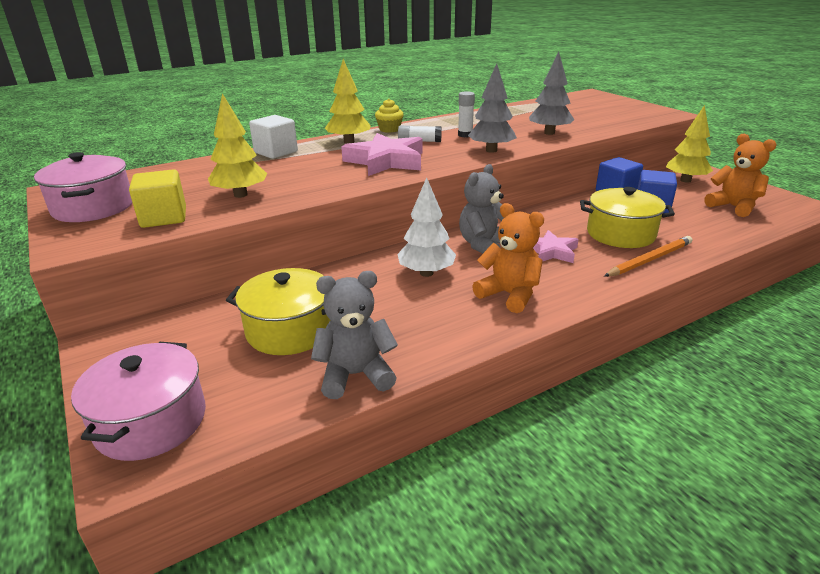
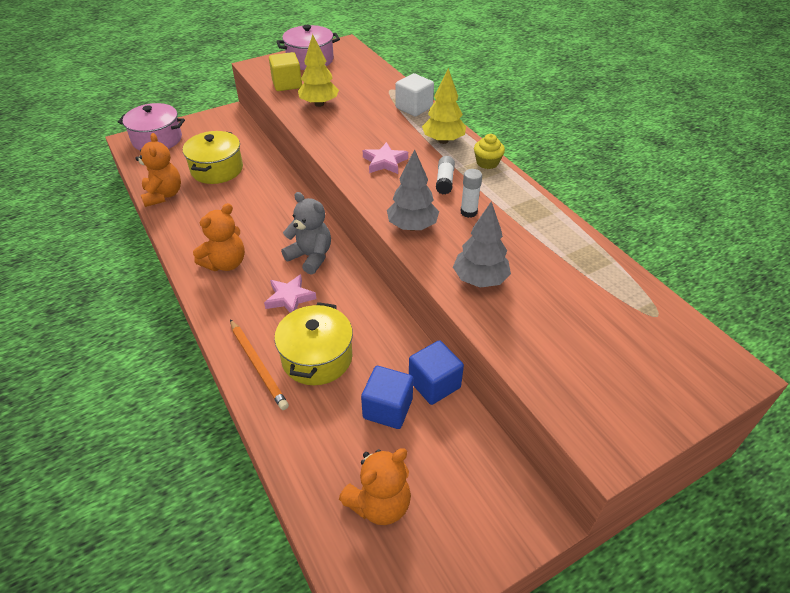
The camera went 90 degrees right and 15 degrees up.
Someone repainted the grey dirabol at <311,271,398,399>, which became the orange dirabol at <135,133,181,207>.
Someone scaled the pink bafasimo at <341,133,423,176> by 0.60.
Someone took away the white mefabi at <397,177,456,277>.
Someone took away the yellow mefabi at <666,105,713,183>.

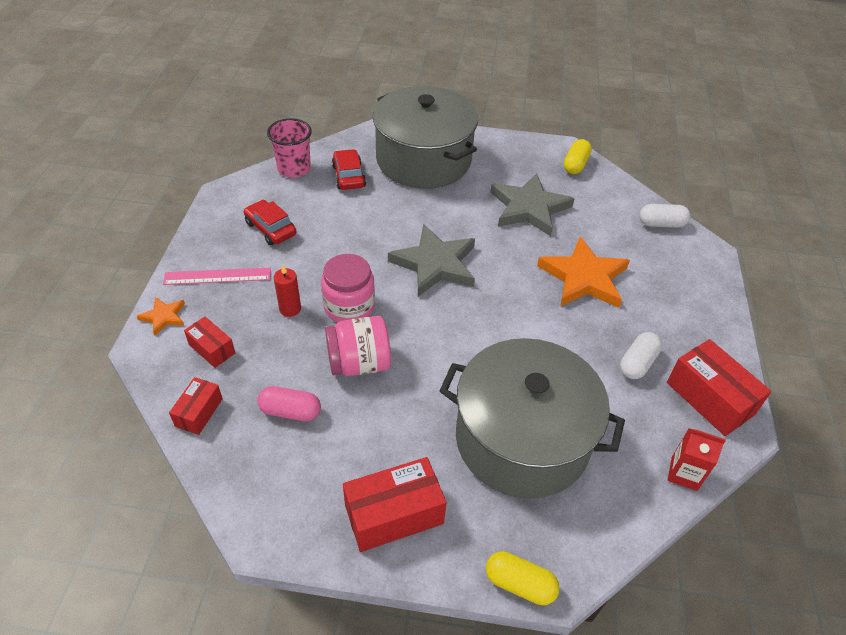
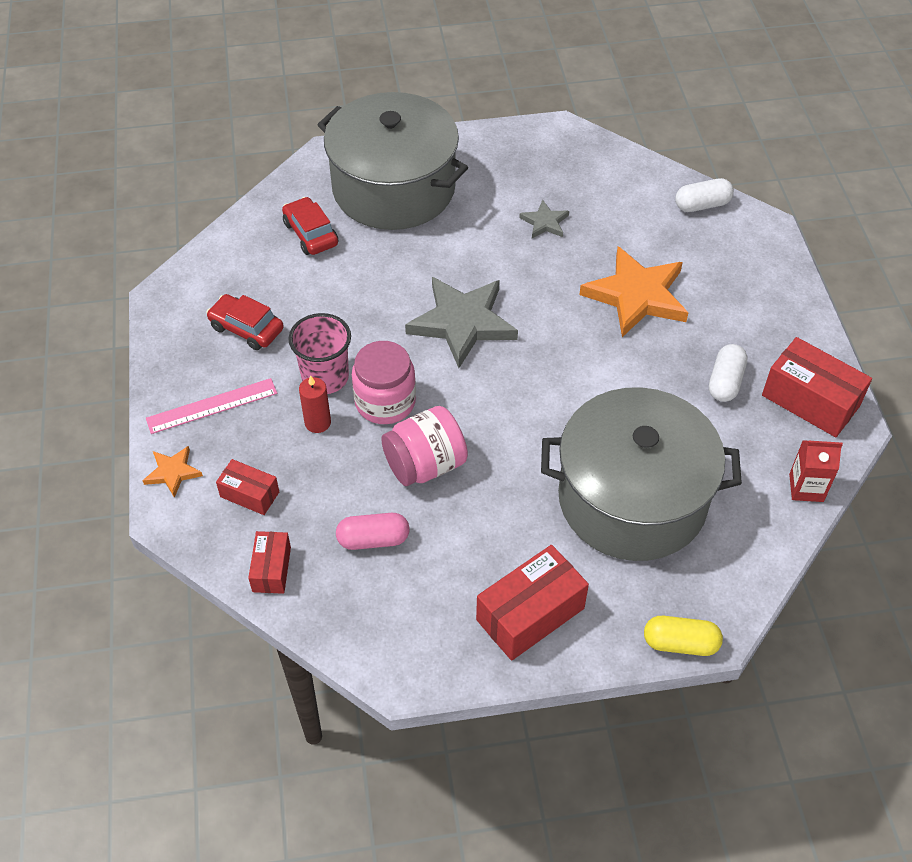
The camera went 15 degrees left and 5 degrees up.
Someone carried the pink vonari from <267,118,312,178> to <288,313,351,394>.
Someone scaled the grey bafasimo at <490,173,574,236> by 0.48.
Someone took away the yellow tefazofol at <564,139,592,174>.

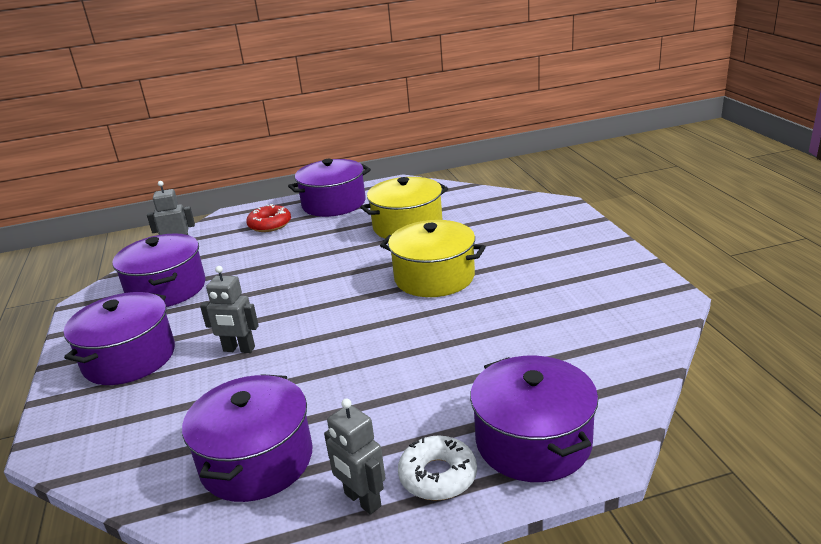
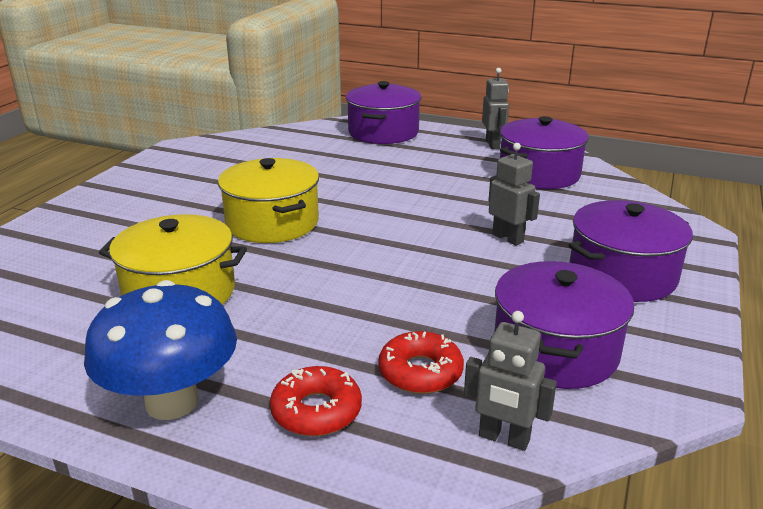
The camera went 145 degrees left and 0 degrees up.
Someone swapped the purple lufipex at <288,159,371,217> for the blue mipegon at <84,280,237,420>.
Someone took away the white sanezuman at <398,436,477,500>.
Someone put down the red sanezuman at <378,331,464,394>.

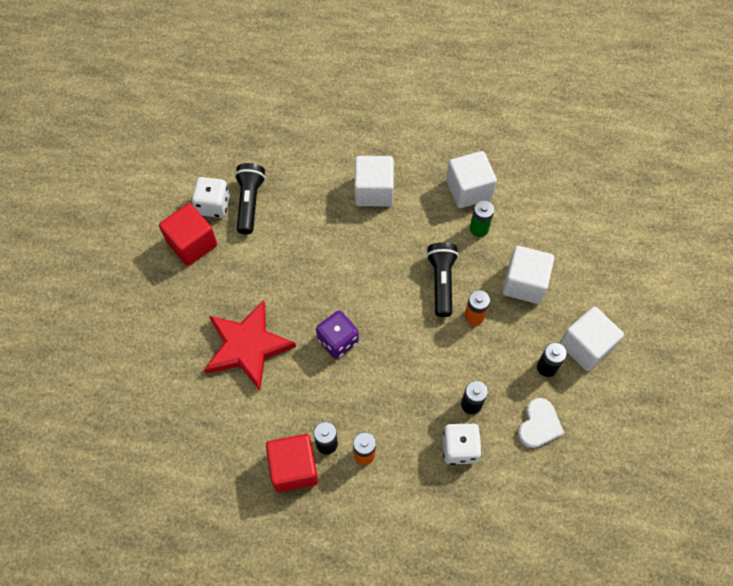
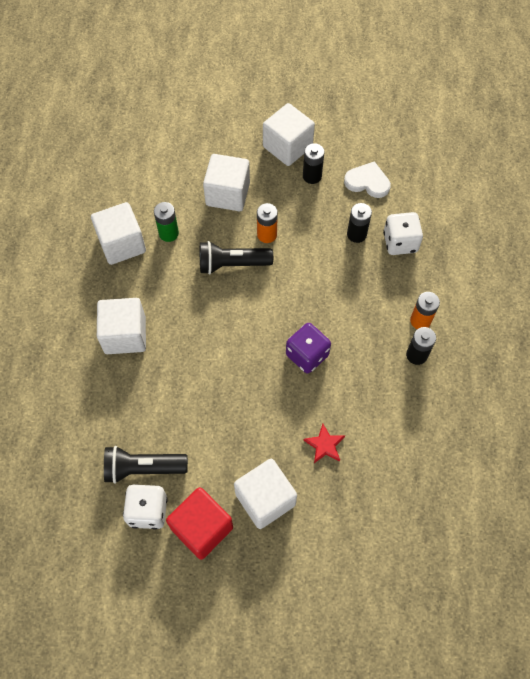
The camera went 95 degrees left and 0 degrees up.
Someone scaled the red bafasimo at <204,300,296,390> by 0.41.
Someone took away the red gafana at <266,434,318,493>.
Someone put down the white gafana at <234,459,297,529>.

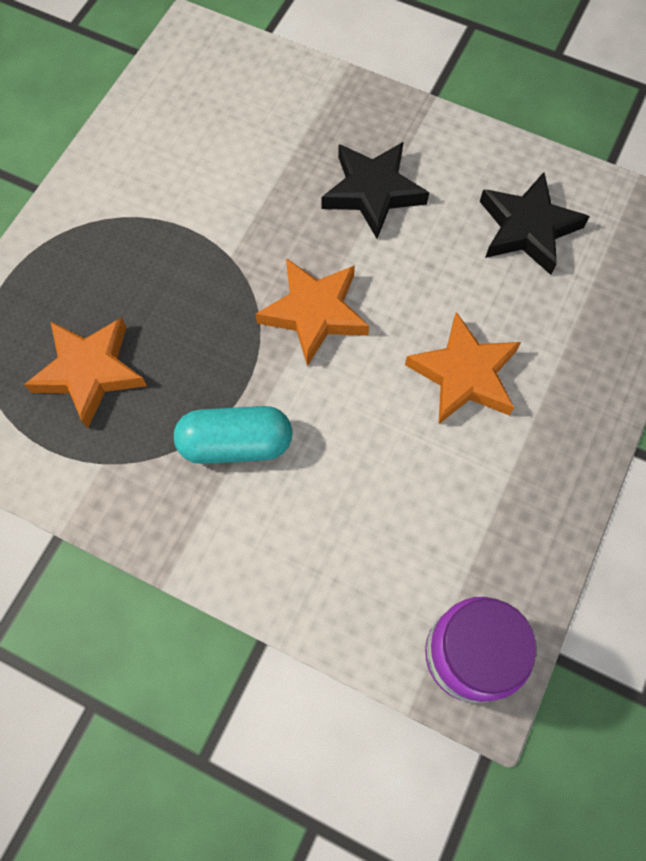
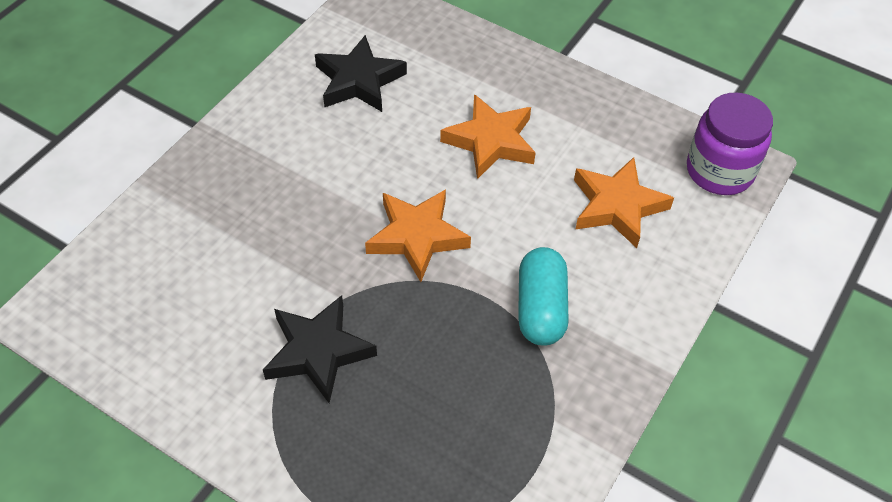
The camera went 85 degrees left and 15 degrees down.
Someone carried the orange bafasimo from <24,317,147,429> to <574,157,674,248>.
Someone carried the black bafasimo from <322,142,429,239> to <263,295,377,403>.

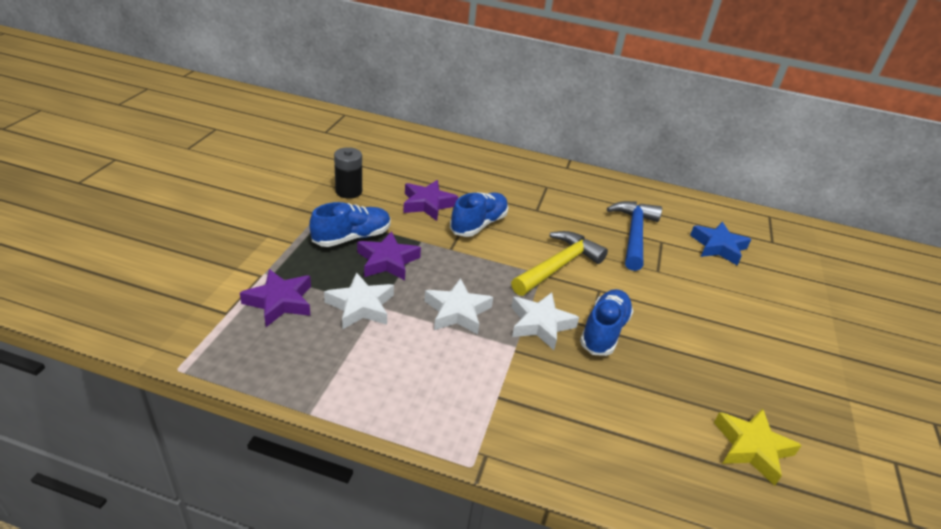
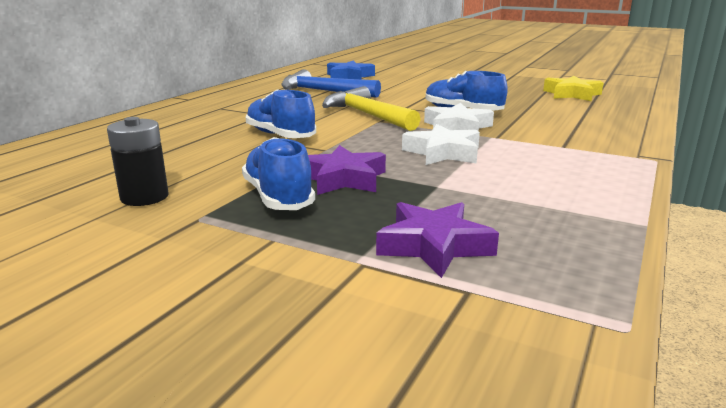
The camera went 75 degrees left and 15 degrees down.
Someone took away the white bafasimo at <324,272,394,330>.
Someone took away the purple bafasimo at <403,180,458,221>.

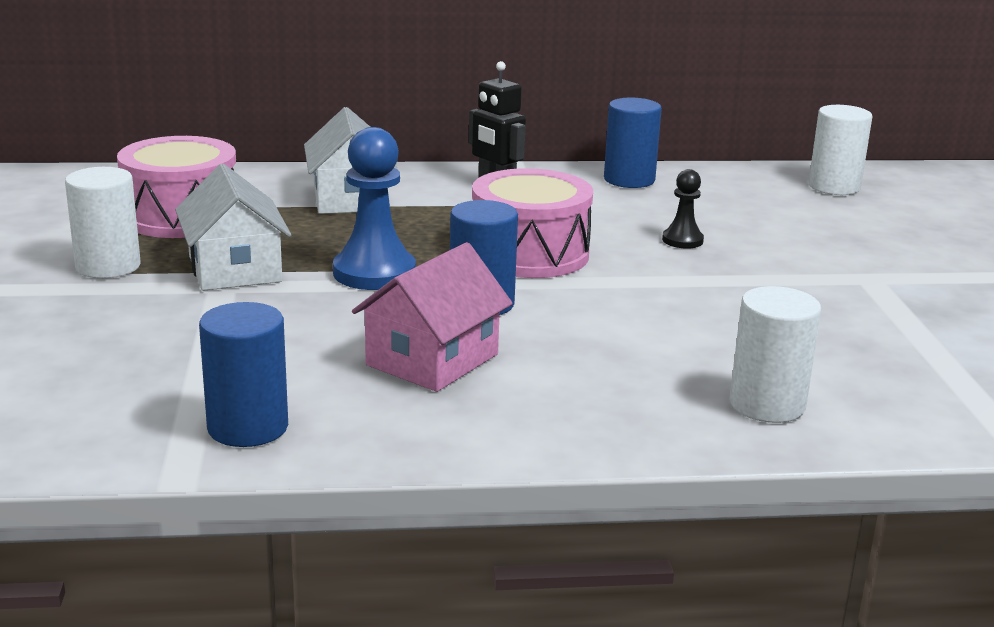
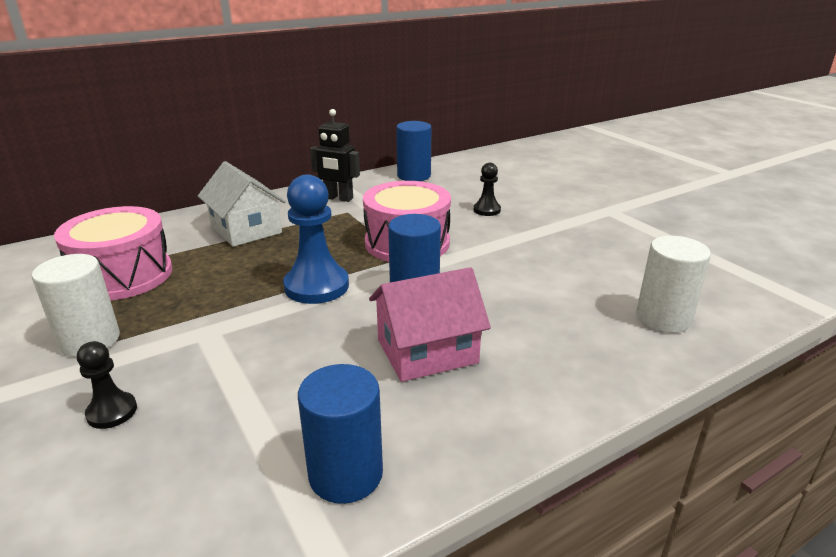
The camera went 25 degrees left and 5 degrees up.
Someone took away the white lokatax at <175,164,291,291>.
Someone rotated the pink lokatax at <352,242,513,392> by 60 degrees clockwise.
Someone took away the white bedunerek at <808,105,872,195>.
Someone put down the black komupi at <77,341,137,429>.

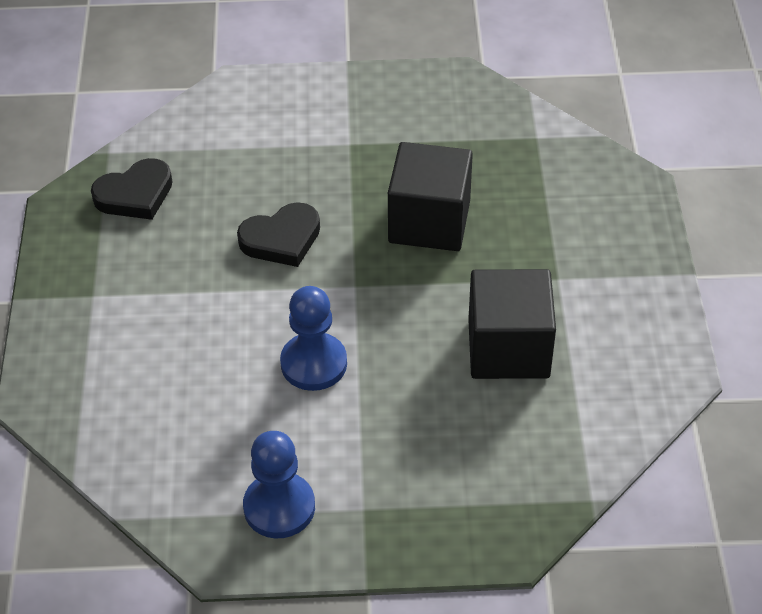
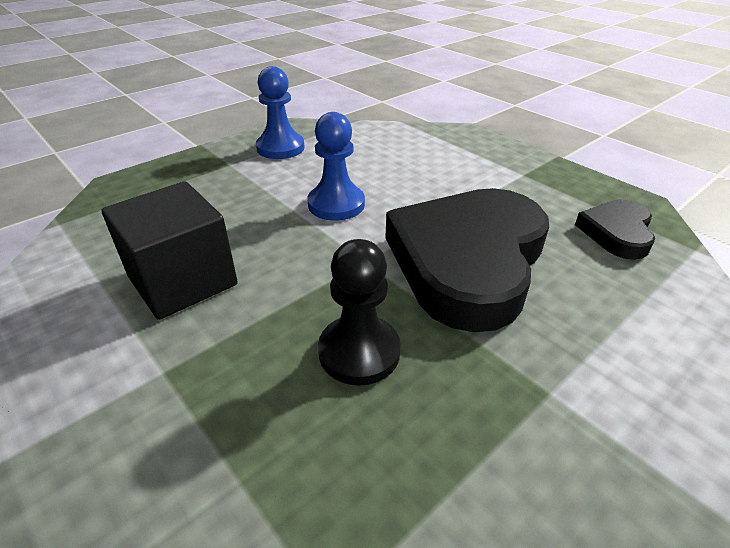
The camera went 140 degrees right and 10 degrees down.
Someone scaled the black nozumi at <237,202,320,267> by 2.08.
Someone swapped the black gafana at <388,142,473,251> for the black komupi at <318,239,401,385>.

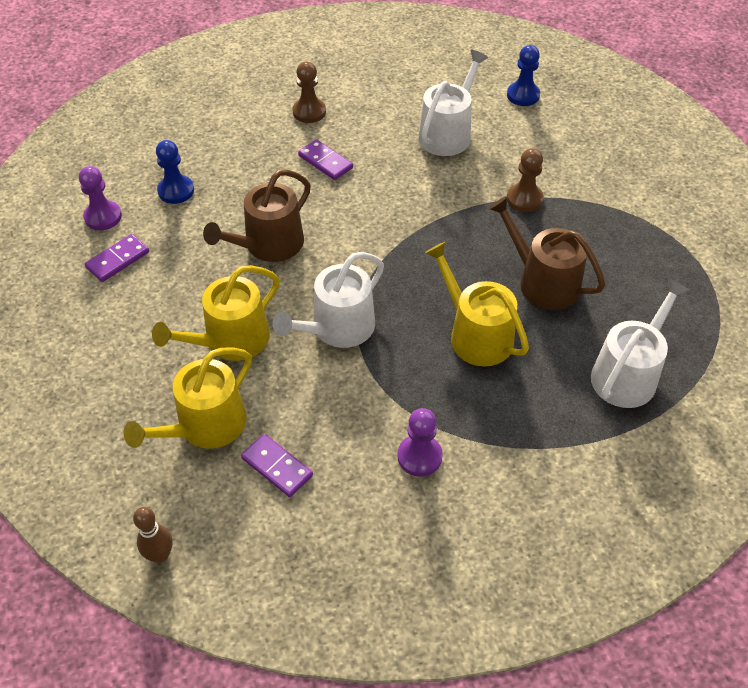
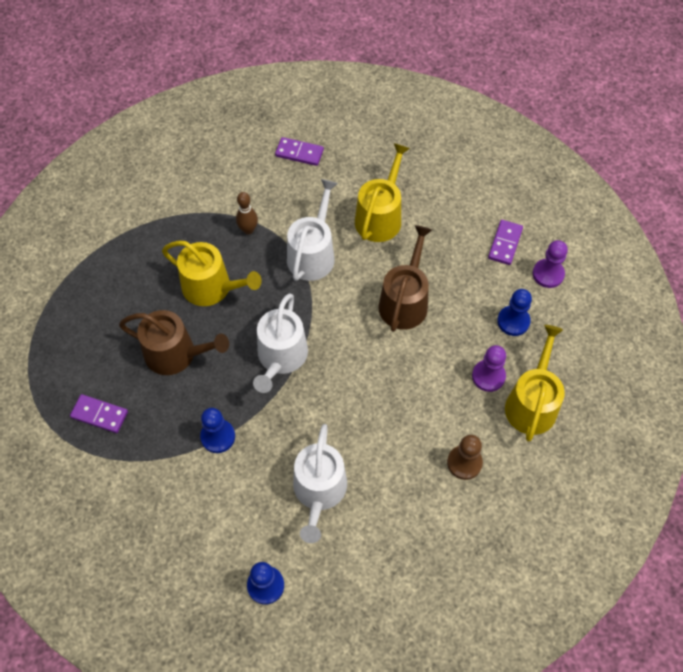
The camera went 155 degrees right and 10 degrees up.
Someone carried the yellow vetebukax from <124,348,252,449> to <505,325,565,442>.
Someone carried the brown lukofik from <133,507,172,563> to <236,192,258,235>.
Someone carried the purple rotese from <298,139,353,180> to <70,394,128,433>.
Someone carried the purple komupi from <398,408,443,477> to <472,345,506,392>.
Someone repainted the brown komupi at <507,148,544,212>, which became the blue komupi at <200,408,235,453>.
Someone carried the white vetebukax from <591,279,690,408> to <253,293,308,393>.

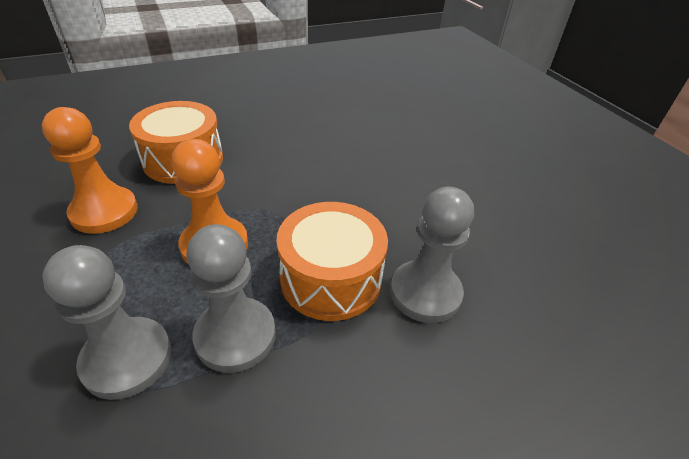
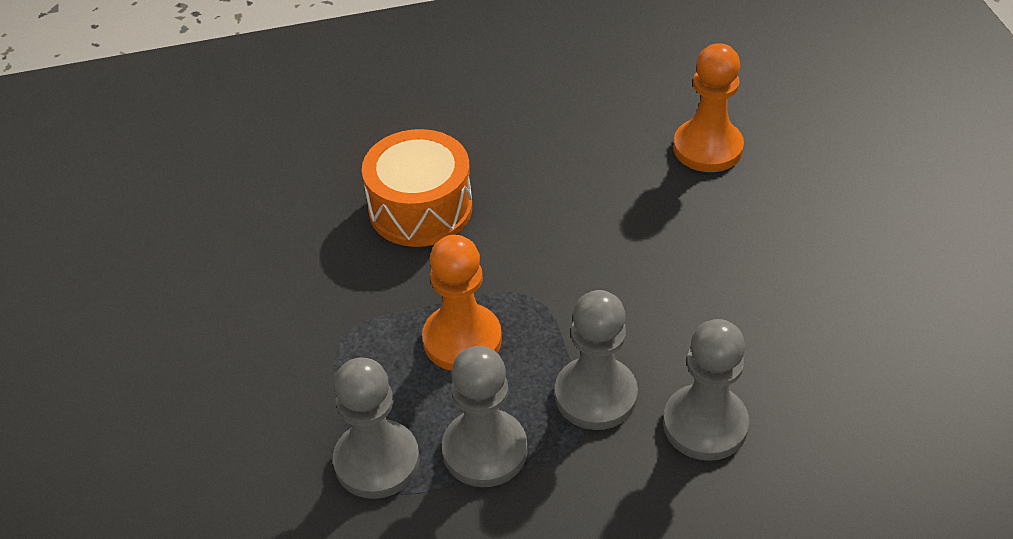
The camera went 15 degrees right and 5 degrees up.
Someone carried the orange komupi from <42,107,138,234> to <673,43,744,172>.
Someone swapped the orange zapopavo at <277,202,388,321> for the grey komupi at <555,290,638,430>.

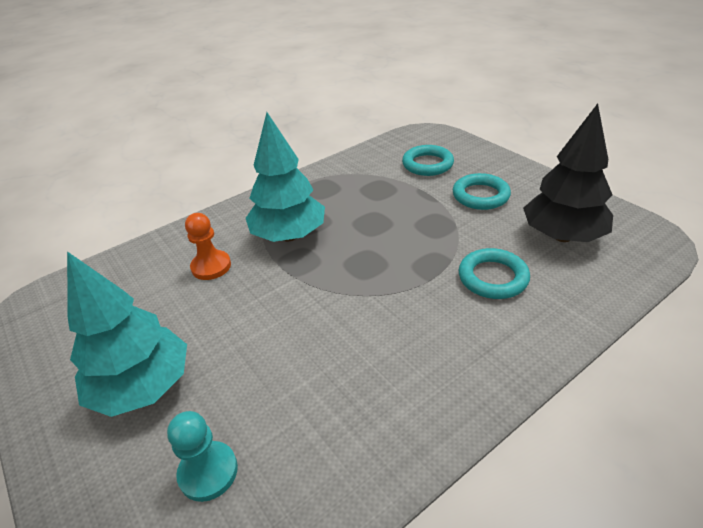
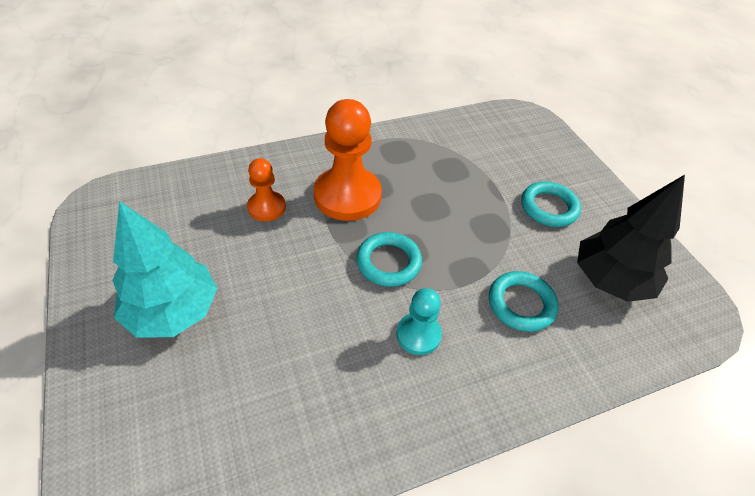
The camera went 10 degrees right and 10 degrees up.
Someone carried the turquoise komupi from <167,411,238,502> to <397,288,442,355>.
Someone swapped the turquoise mefabi at <246,112,325,242> for the orange komupi at <314,99,382,221>.
Someone carried the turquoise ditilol from <402,145,454,176> to <356,232,422,287>.

